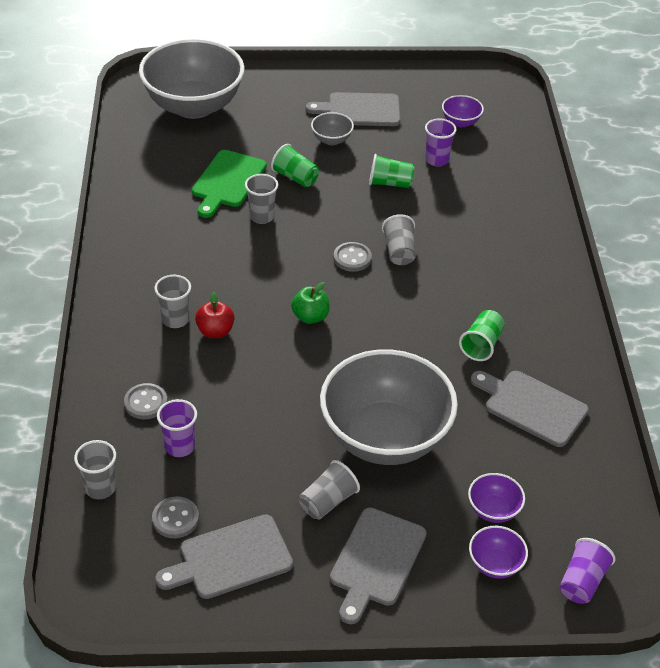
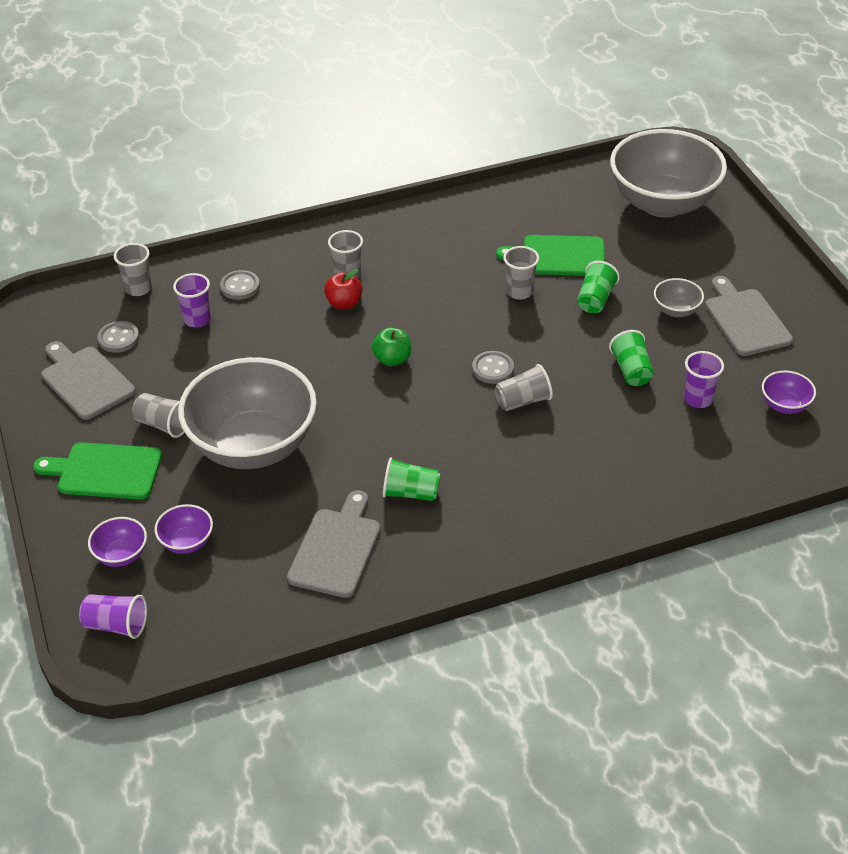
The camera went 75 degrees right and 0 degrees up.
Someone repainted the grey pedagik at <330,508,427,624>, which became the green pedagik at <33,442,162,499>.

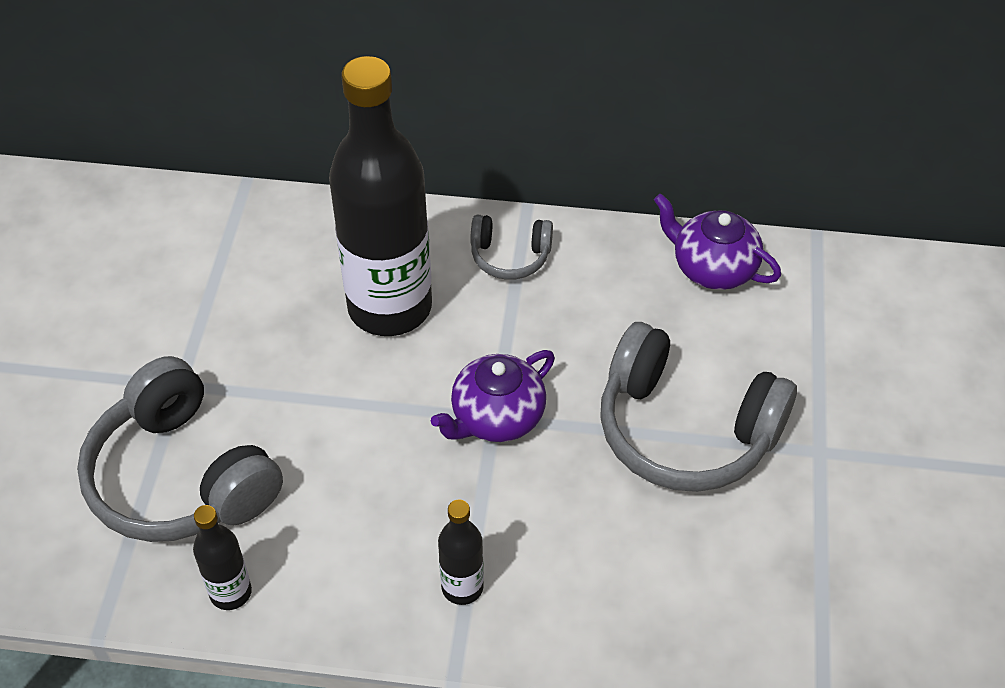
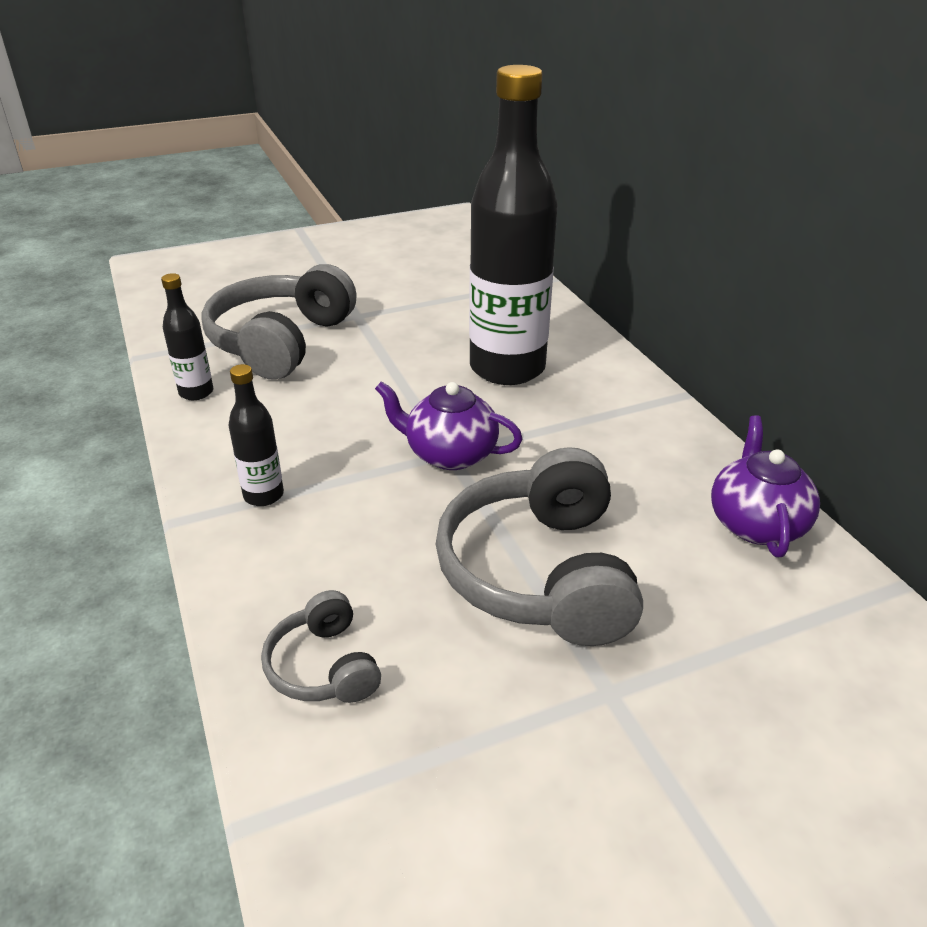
The camera went 60 degrees right and 15 degrees down.
Someone carried the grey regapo from <470,215,553,280> to <261,590,381,703>.

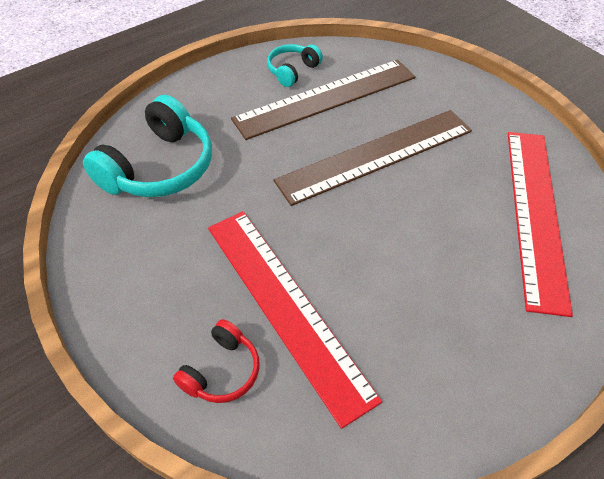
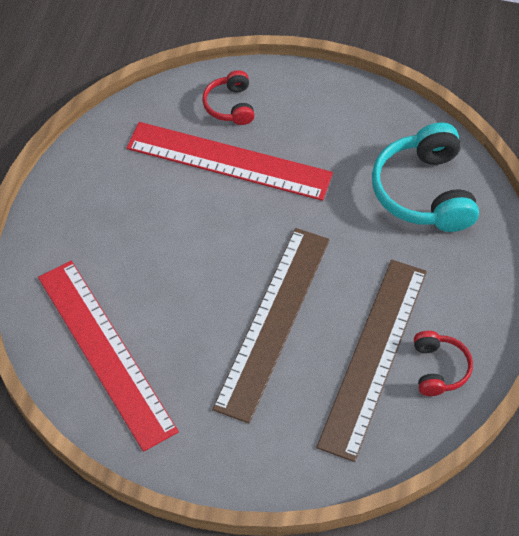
The camera went 140 degrees right and 5 degrees up.
Someone repainted the turquoise regapo at <267,44,323,87>, which became the red regapo at <414,331,473,396>.

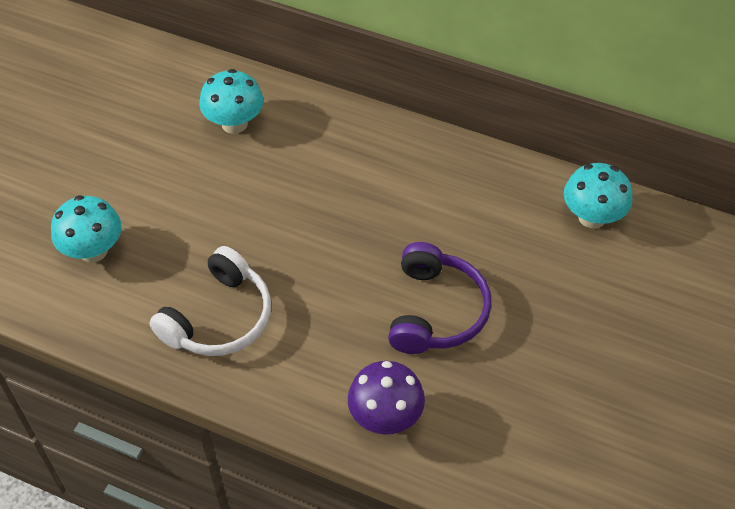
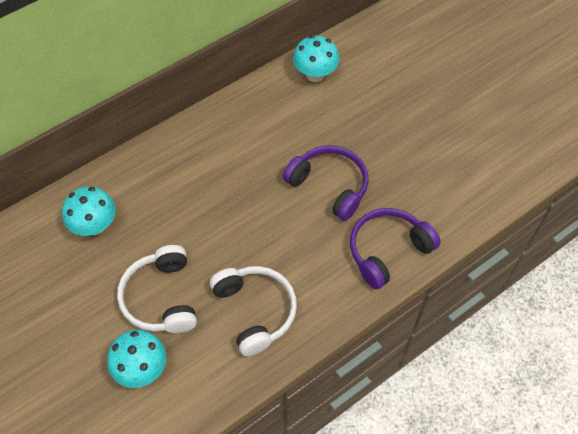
The camera went 60 degrees left and 5 degrees up.
Someone swapped the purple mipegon at <348,361,425,434> for the purple regapo at <350,208,441,289>.
Someone put down the white regapo at <117,245,197,333>.

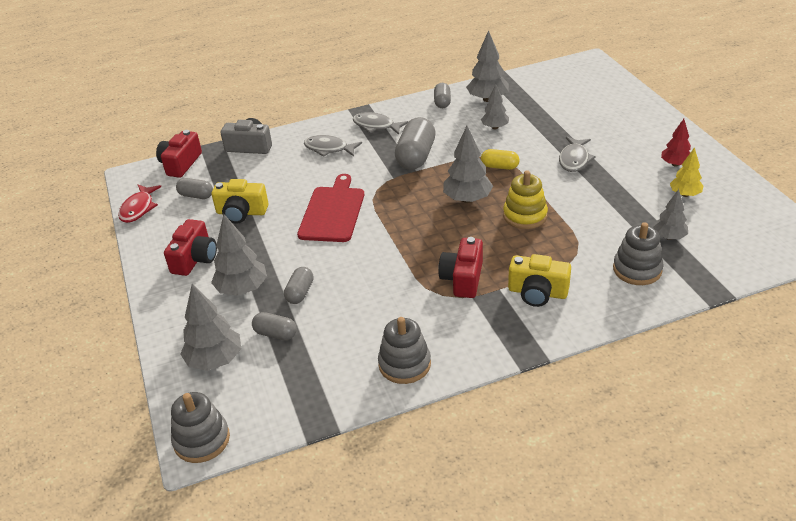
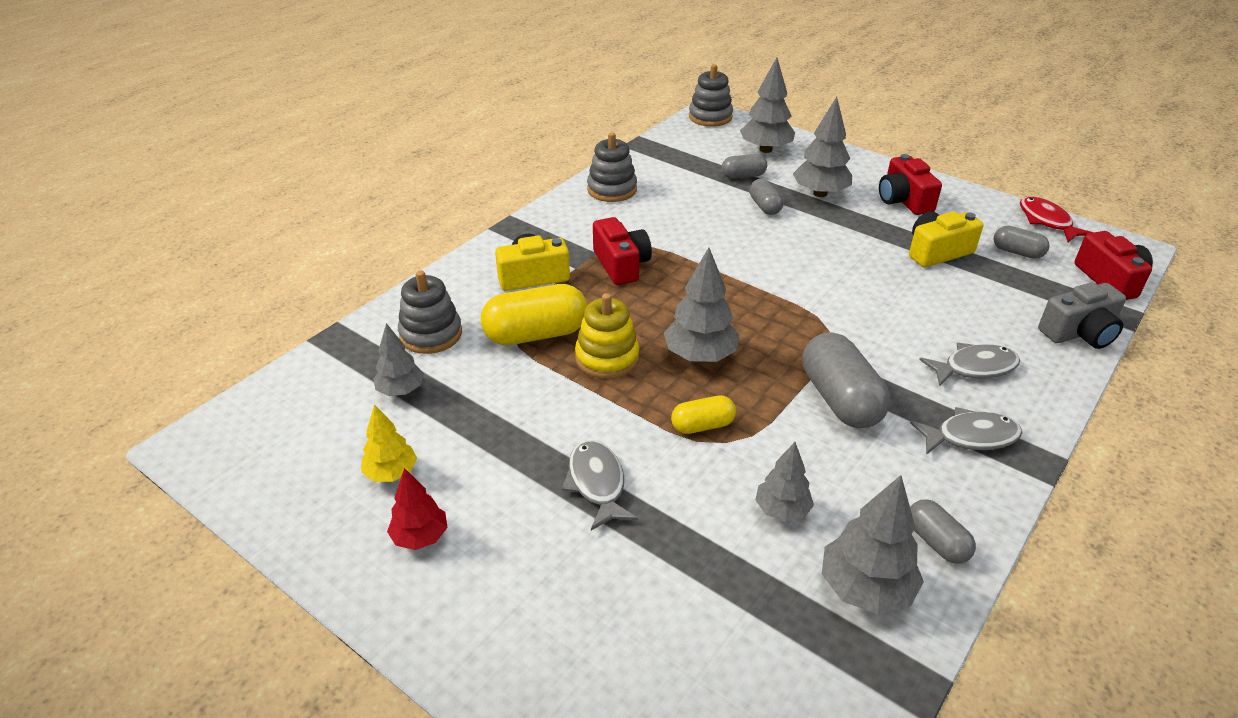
The camera went 145 degrees right and 0 degrees up.
Someone rotated the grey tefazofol at <176,178,213,199> by 45 degrees clockwise.
Someone took away the red pedagik at <297,174,364,242>.
Someone put down the yellow tefazofol at <481,284,587,345>.

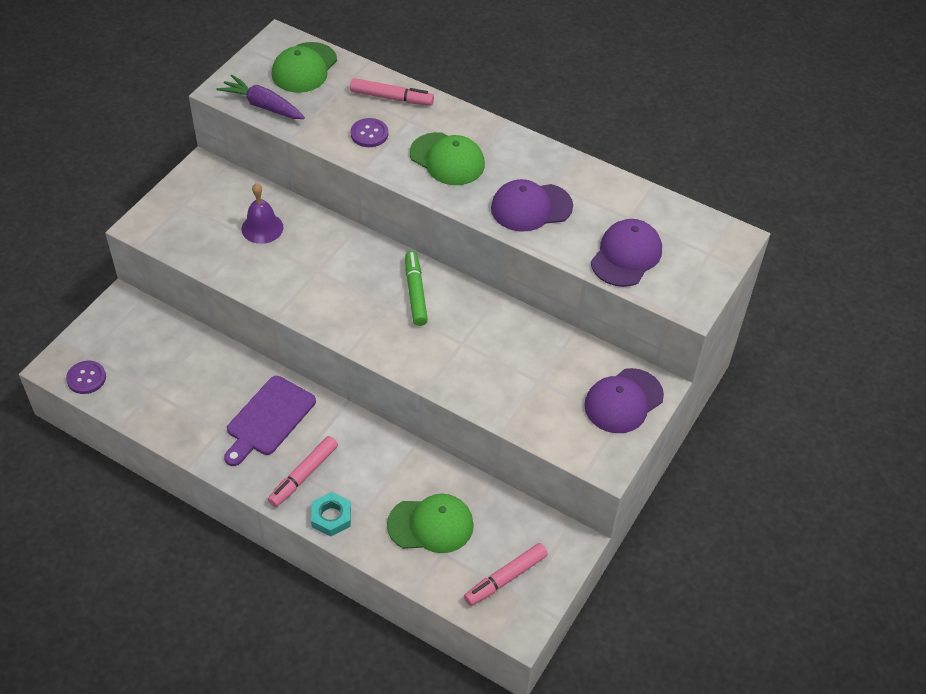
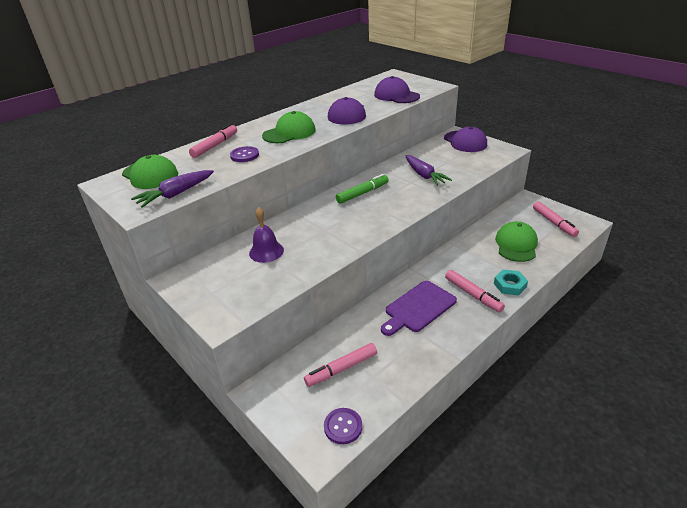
The camera went 70 degrees left and 15 degrees down.
Someone rotated the purple pedagik at <224,376,316,466> by 90 degrees clockwise.
Someone rotated the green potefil at <405,251,428,326> by 135 degrees clockwise.
Someone put down the pink potefil at <304,343,377,387>.
Someone put down the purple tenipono at <405,155,452,186>.

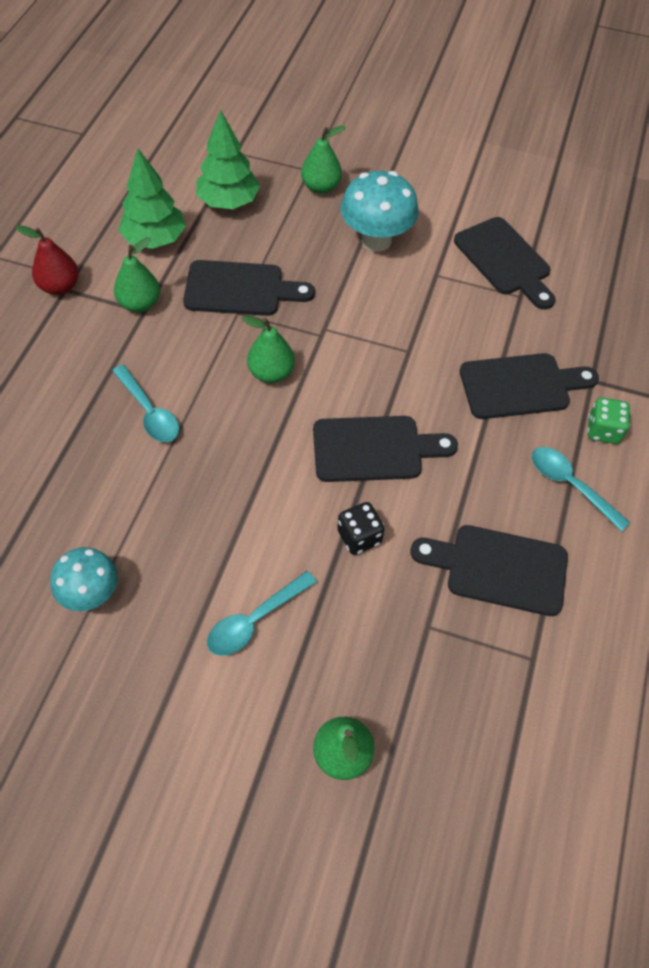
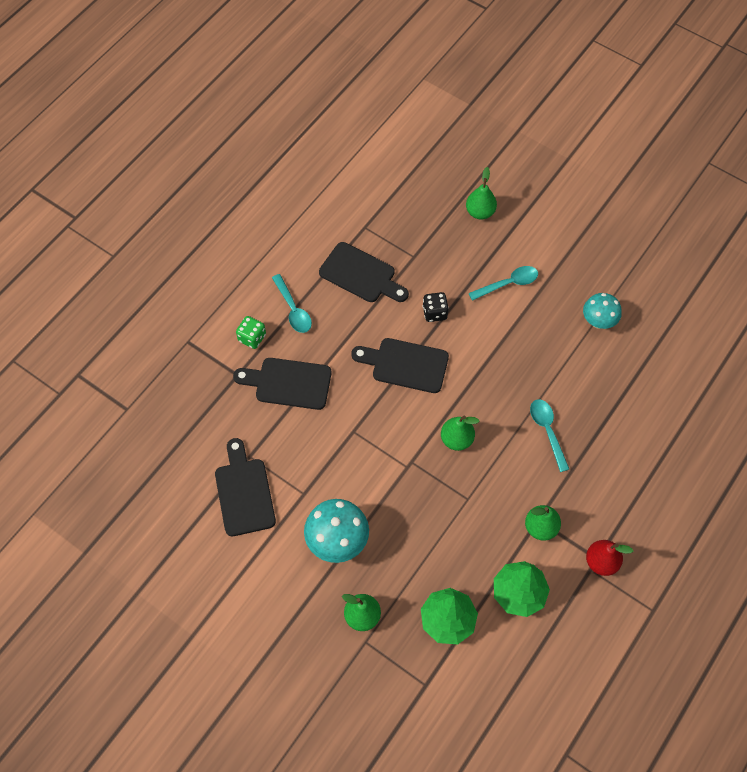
The camera went 160 degrees left and 5 degrees up.
Someone took away the black pedagik at <183,260,315,316>.

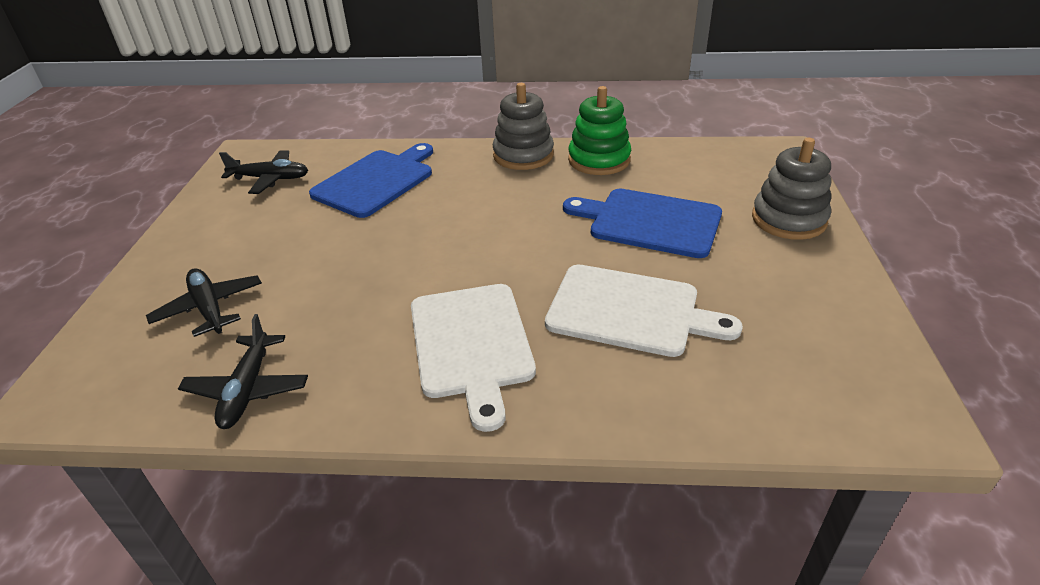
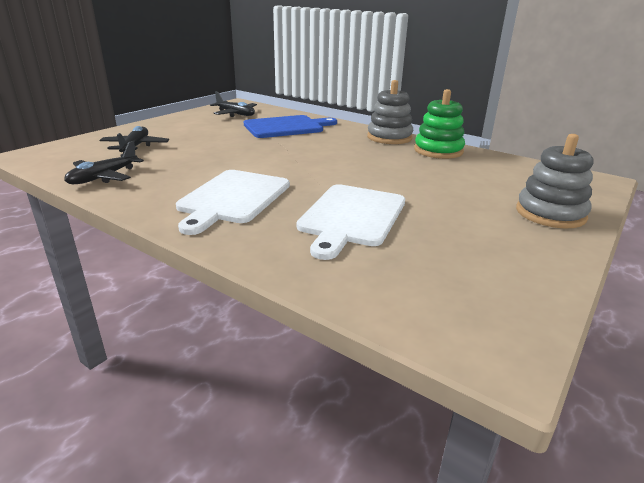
The camera went 30 degrees right and 10 degrees down.
Someone rotated the white pedagik at <545,265,743,357> by 60 degrees clockwise.
Someone took away the blue pedagik at <563,188,722,258>.

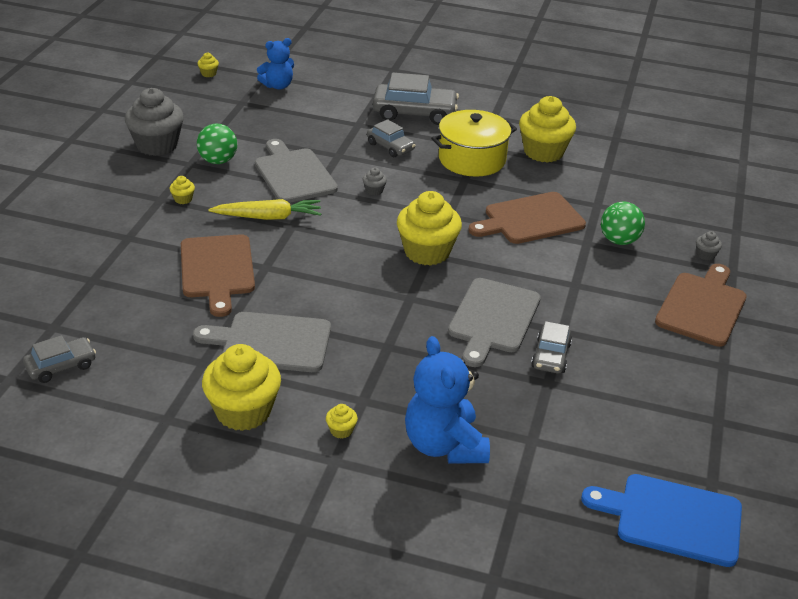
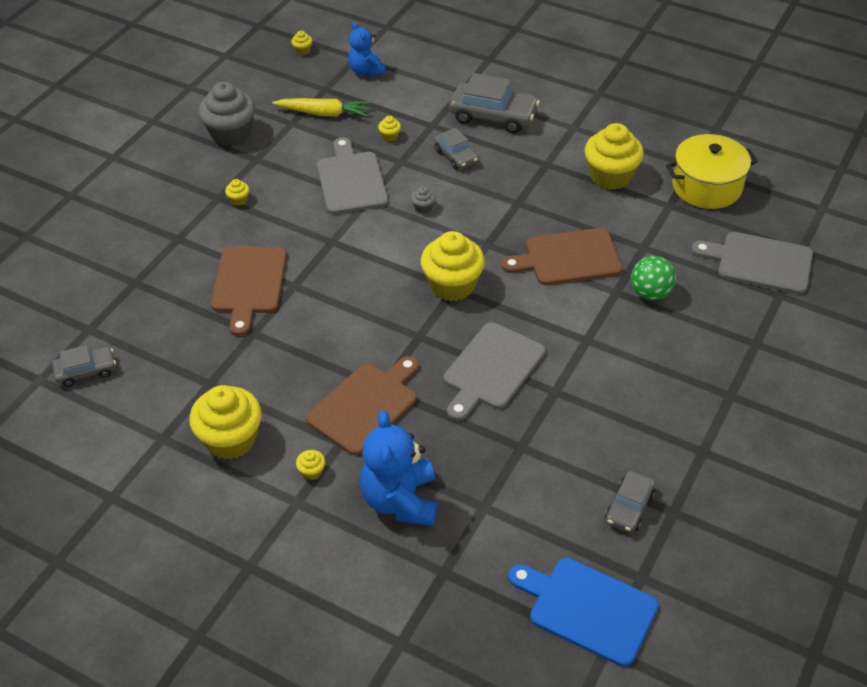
The camera went 15 degrees right and 10 degrees up.
Someone carried the grey pedagik from <193,312,331,372> to <691,232,813,294>.
Someone took away the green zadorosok at <197,124,237,164>.
Someone carried the yellow tenipono from <208,199,321,220> to <272,98,370,117>.
Someone rotated the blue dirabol at <257,38,294,90> by 75 degrees clockwise.
Someone carried the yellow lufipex from <431,110,517,177> to <666,134,758,209>.
Someone carried the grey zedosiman from <531,321,572,374> to <605,471,655,533>.
Someone carried the brown pedagik from <655,264,747,347> to <306,356,419,455>.
Someone took away the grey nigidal at <696,231,722,260>.
Someone put down the yellow nigidal at <378,116,401,142>.

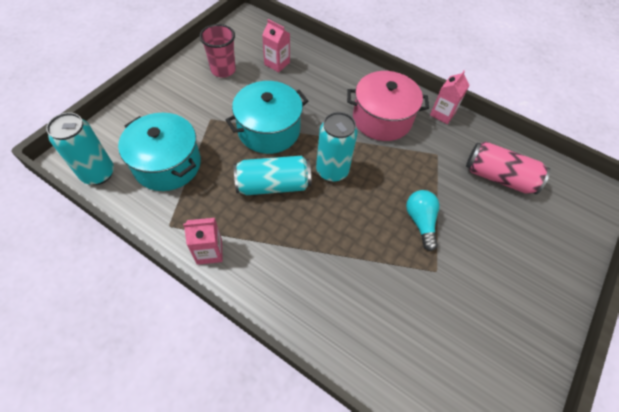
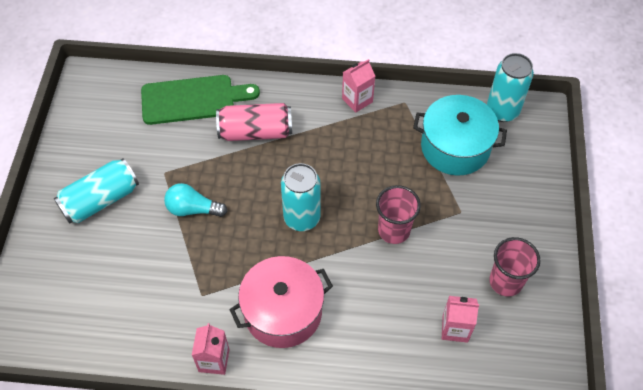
The camera went 155 degrees right and 0 degrees up.
Someone swapped the turquoise lufipex at <226,81,308,154> for the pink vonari at <376,185,421,244>.
Someone carried the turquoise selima from <234,156,311,195> to <54,158,139,224>.
Someone rotated the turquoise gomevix at <406,190,440,251> by 135 degrees clockwise.
Someone carried the pink selima from <466,141,550,195> to <216,103,292,141>.
Someone put down the green pedagik at <141,75,260,125>.

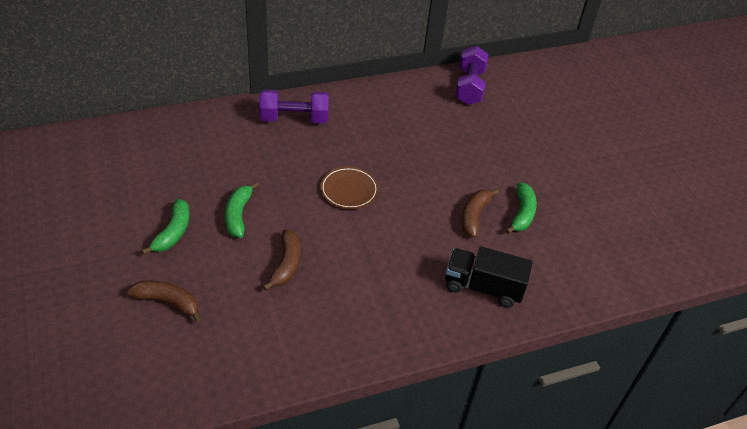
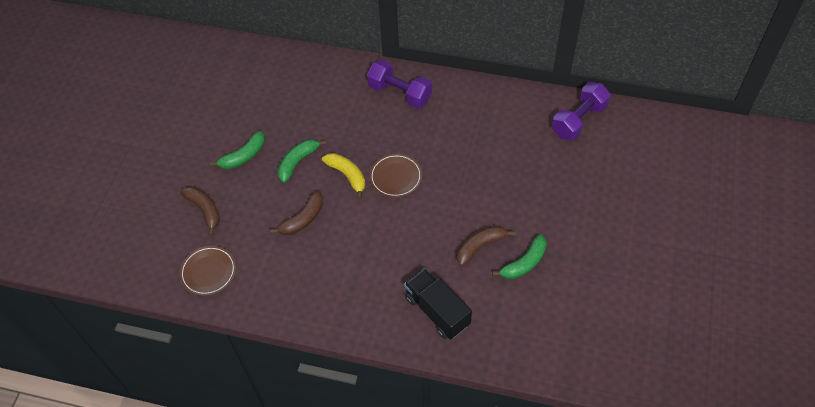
The camera went 40 degrees right and 10 degrees up.
Someone put down the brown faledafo at <180,246,236,296>.
Someone put down the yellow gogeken at <322,153,365,199>.

